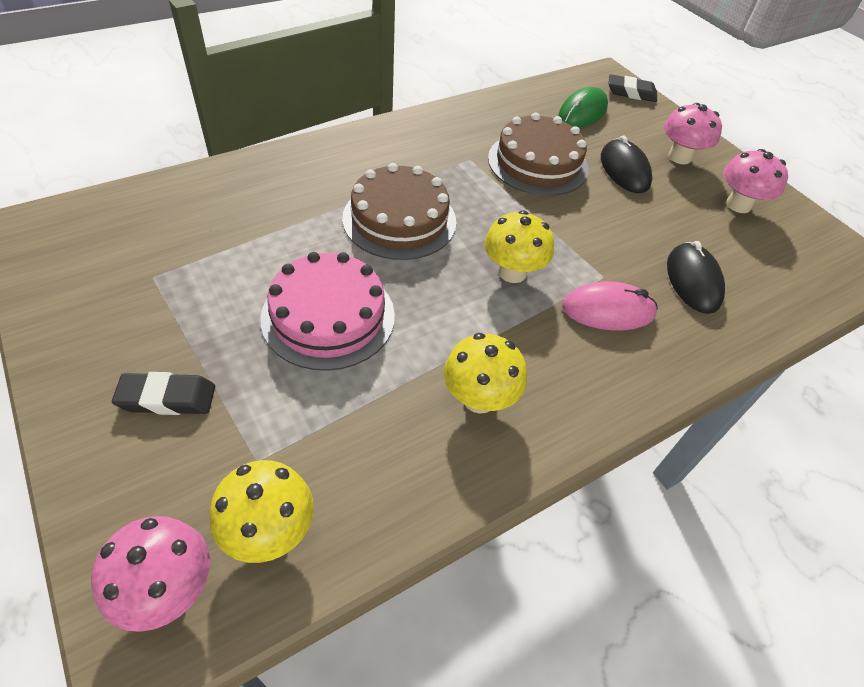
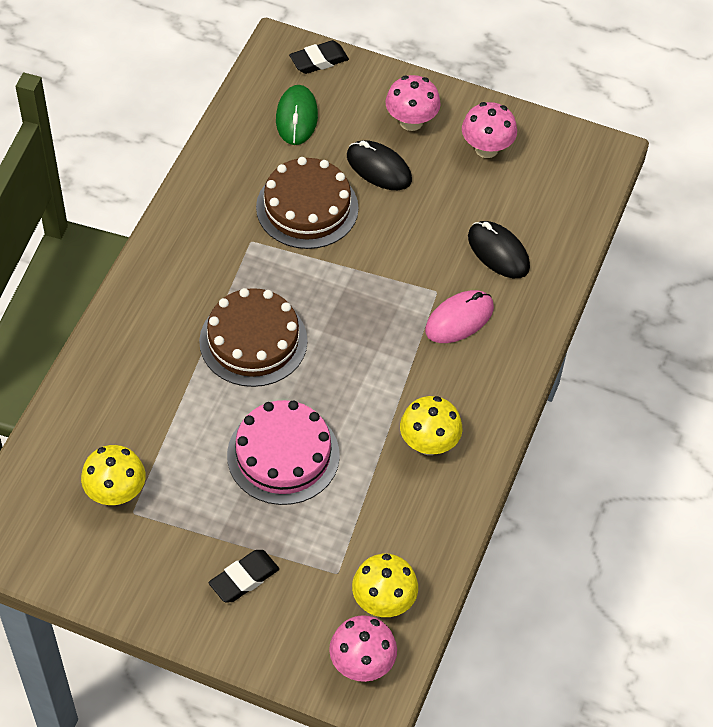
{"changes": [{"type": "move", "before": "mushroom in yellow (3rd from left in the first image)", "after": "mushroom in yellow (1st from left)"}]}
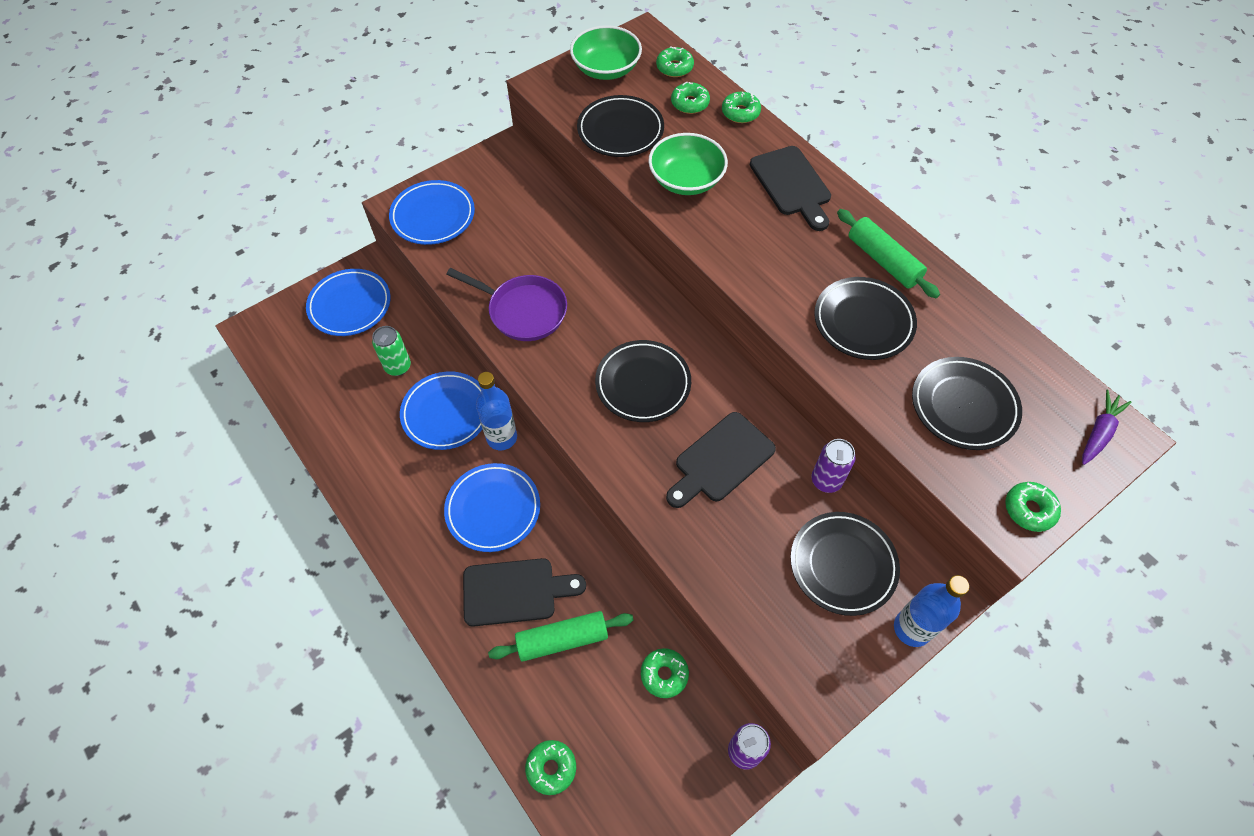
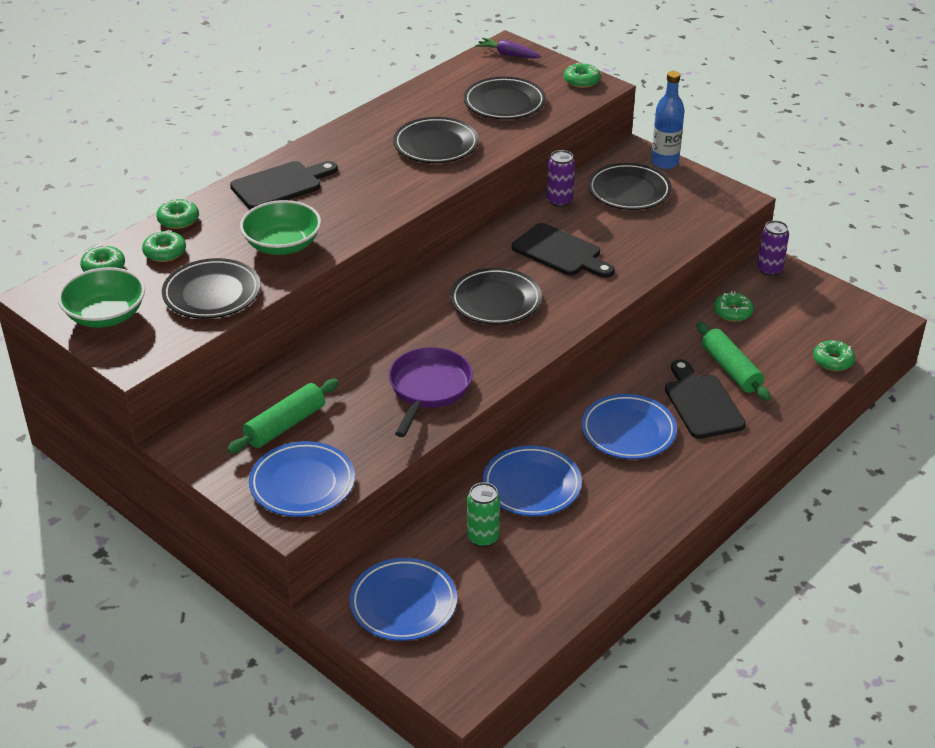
{"changes": [{"type": "delete", "before": "bottle in blue (1st from left)"}, {"type": "move", "before": "rolling pin in green (2nd from left in the first image)", "after": "rolling pin in green (1st from left)"}]}
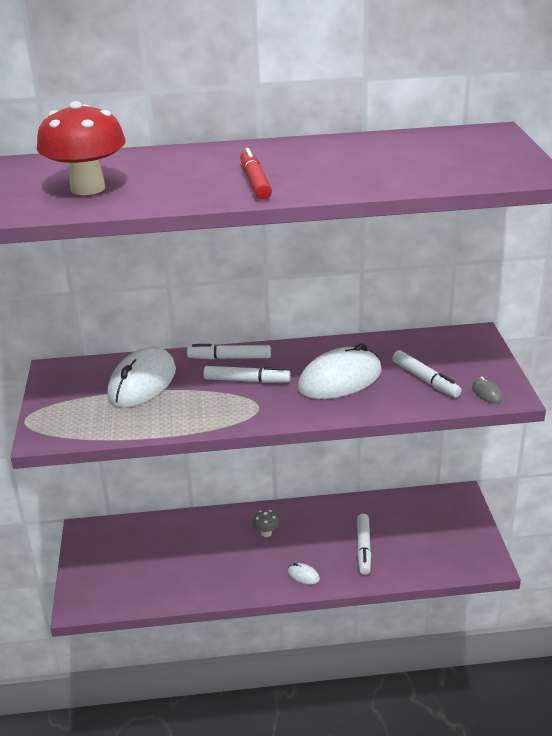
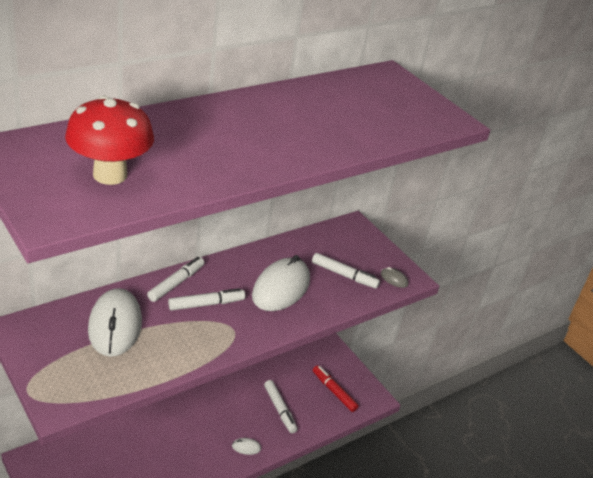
{"changes": [{"type": "rotate", "before": "marker in white (1st from left)", "turn": 150}, {"type": "move", "before": "marker in red"}, {"type": "delete", "before": "mushroom in grey"}]}
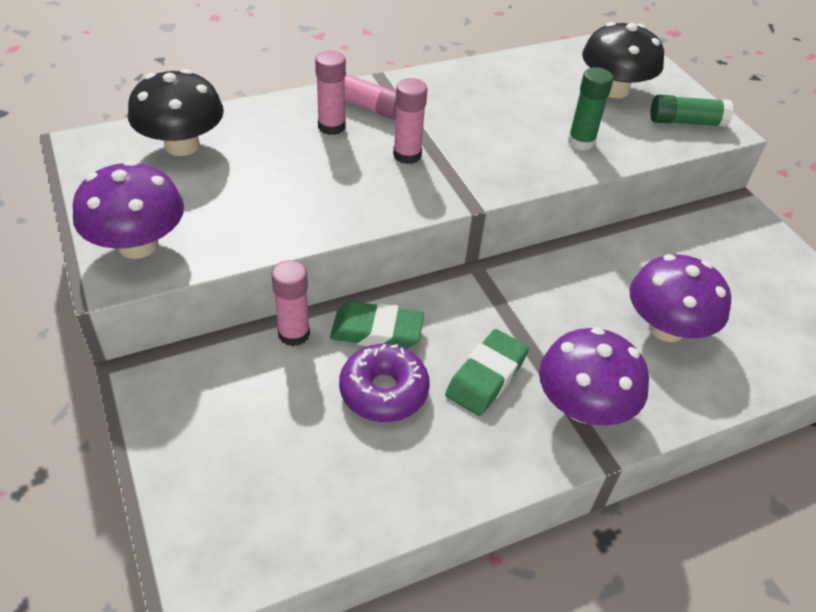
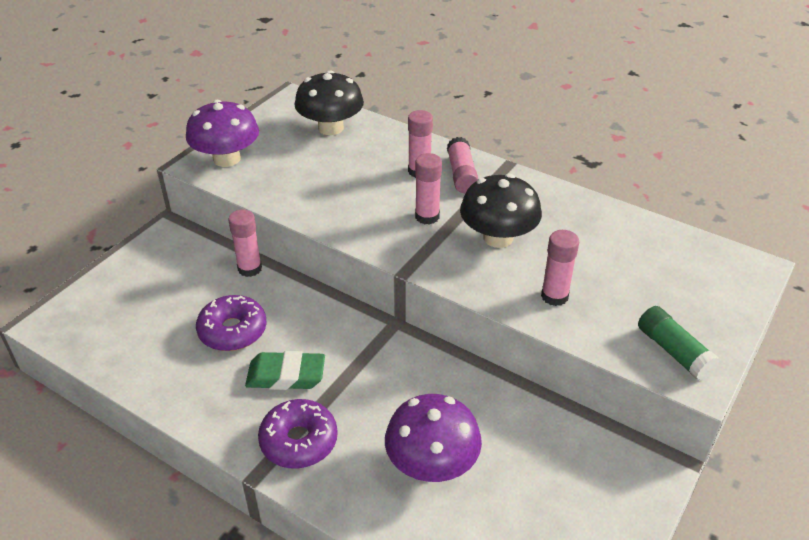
{"changes": [{"type": "delete", "before": "eraser in green (1st from left)"}, {"type": "replace", "before": "mushroom in purple (2nd from left)", "after": "donut in purple (2nd from left)"}, {"type": "recolor", "before": "glue stick in green (1st from left)", "after": "glue stick in pink (5th from left)"}, {"type": "move", "before": "mushroom in black (2nd from left)"}]}
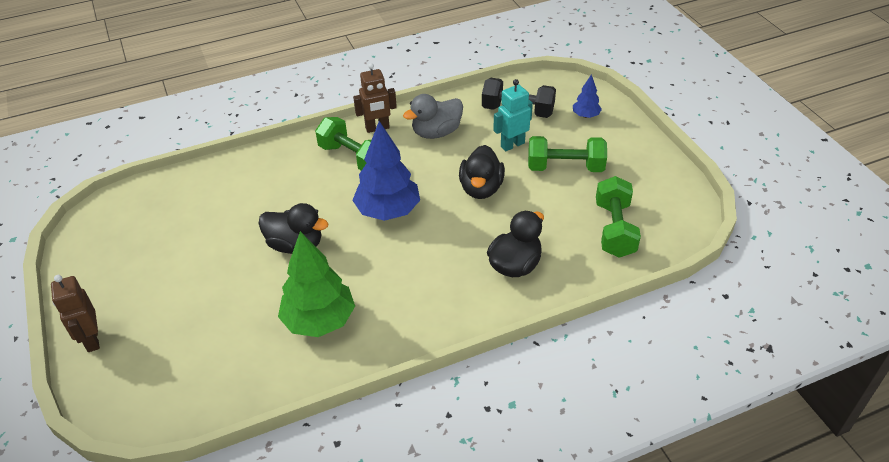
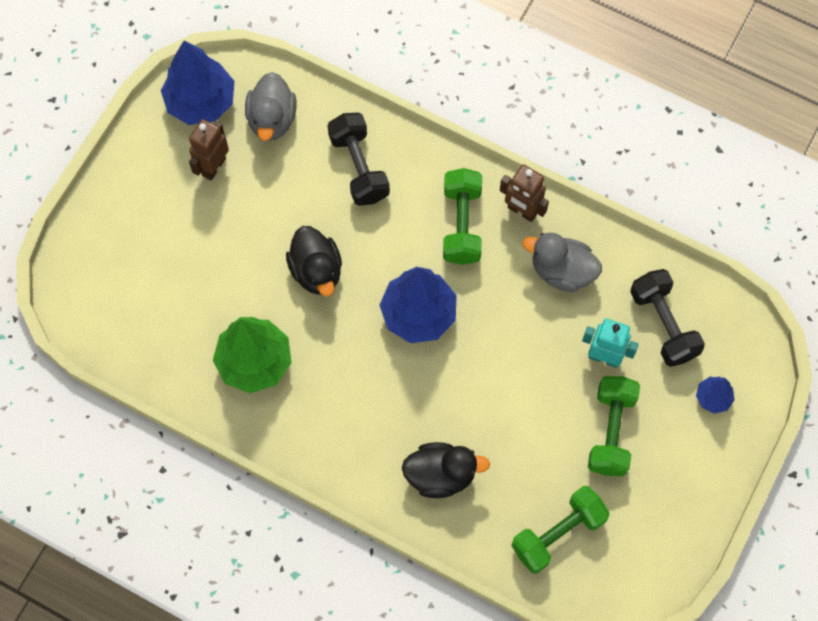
{"changes": [{"type": "move", "before": "robot in brown (1st from left)"}, {"type": "delete", "before": "duck in black (2nd from left)"}, {"type": "rotate", "before": "dumbbell in green (2nd from left in the first image)", "turn": 45}, {"type": "insert", "after": "tree in blue (1st from left)"}, {"type": "insert", "after": "duck in grey (1st from left)"}, {"type": "insert", "after": "dumbbell in black (1st from left)"}]}
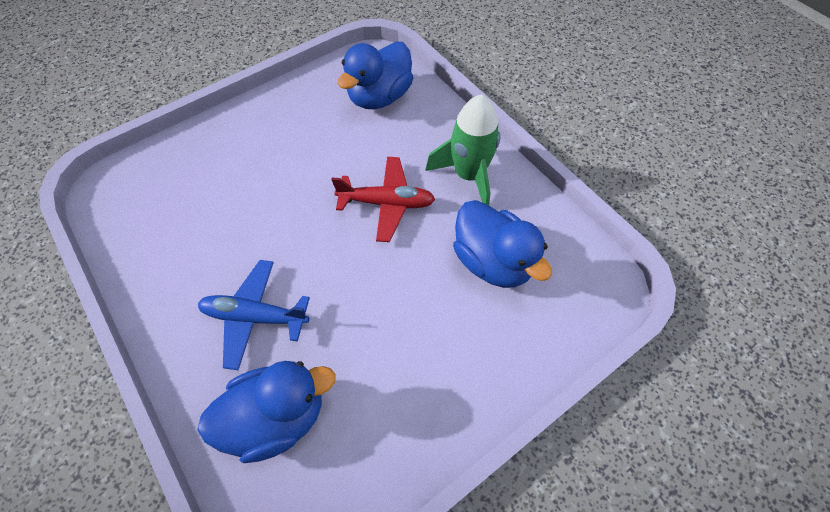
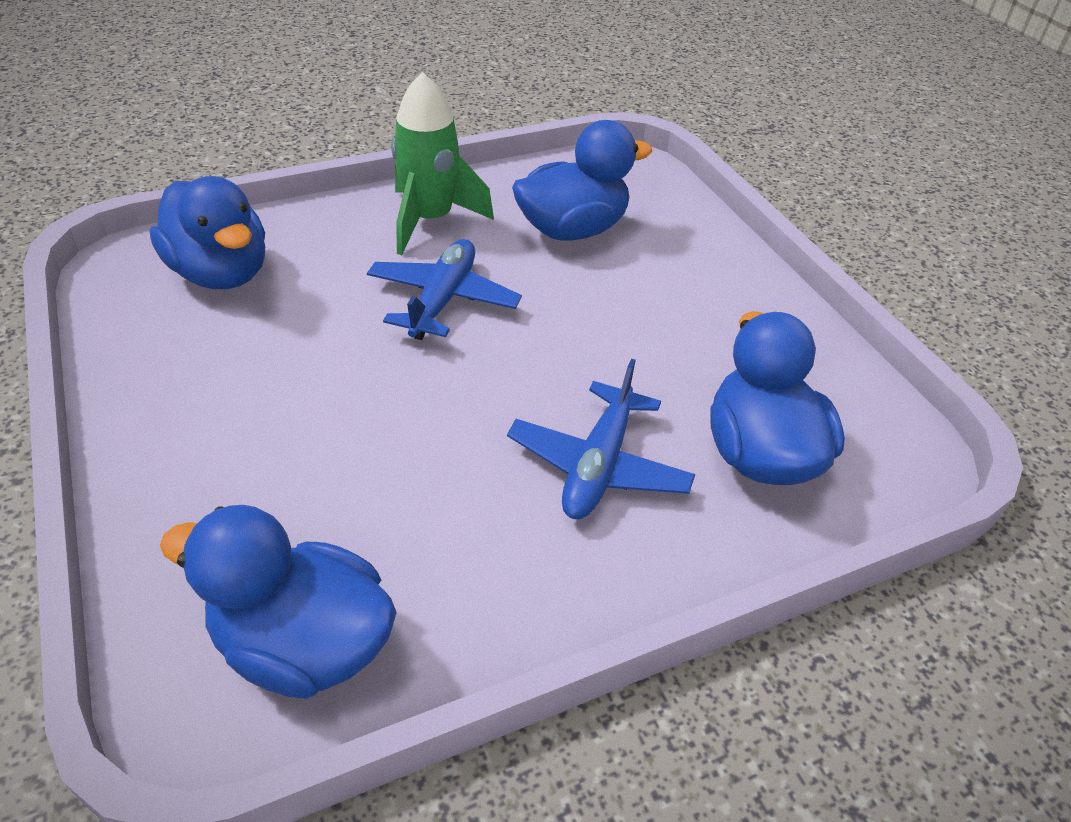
{"changes": [{"type": "recolor", "before": "plane in red", "after": "plane in blue (1st from left)"}, {"type": "insert", "after": "duck in blue (2nd from left)"}]}
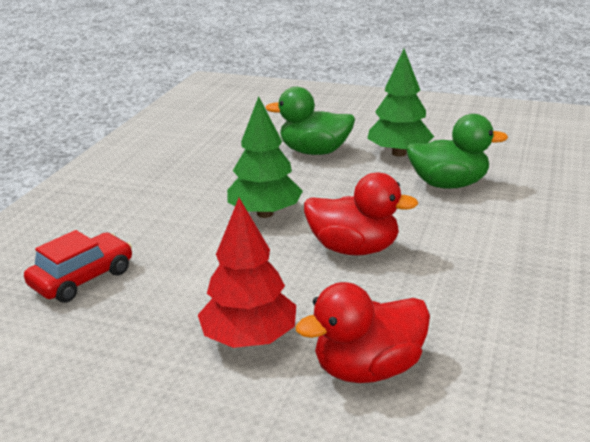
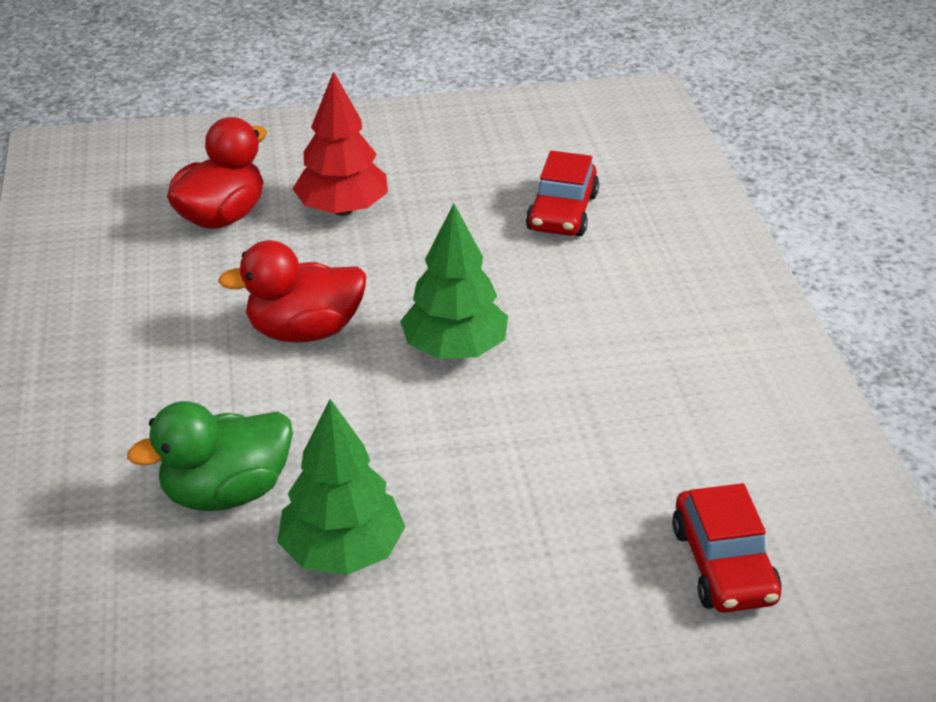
{"changes": [{"type": "delete", "before": "duck in green (1st from left)"}, {"type": "insert", "after": "car in red (2nd from left)"}]}
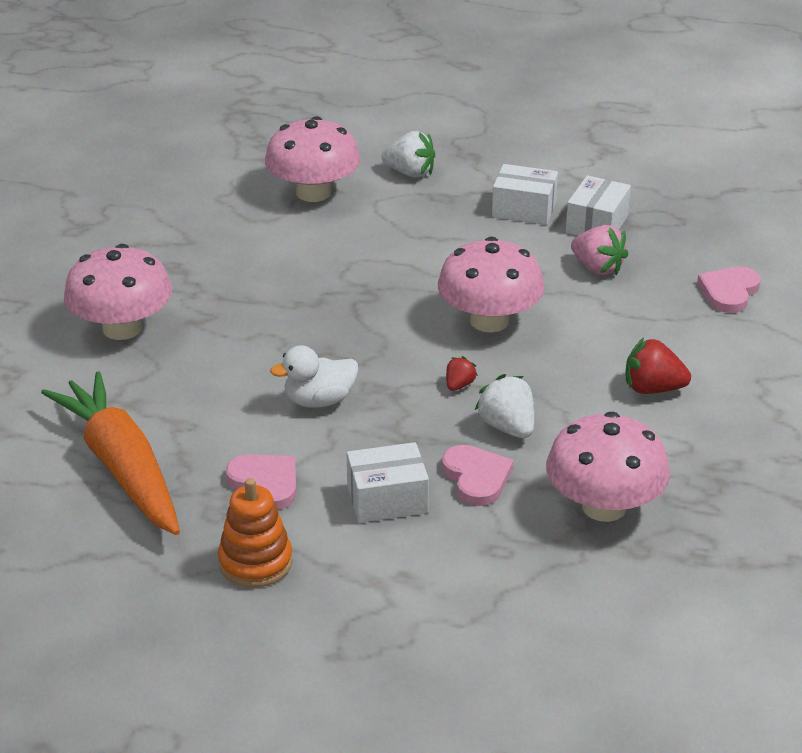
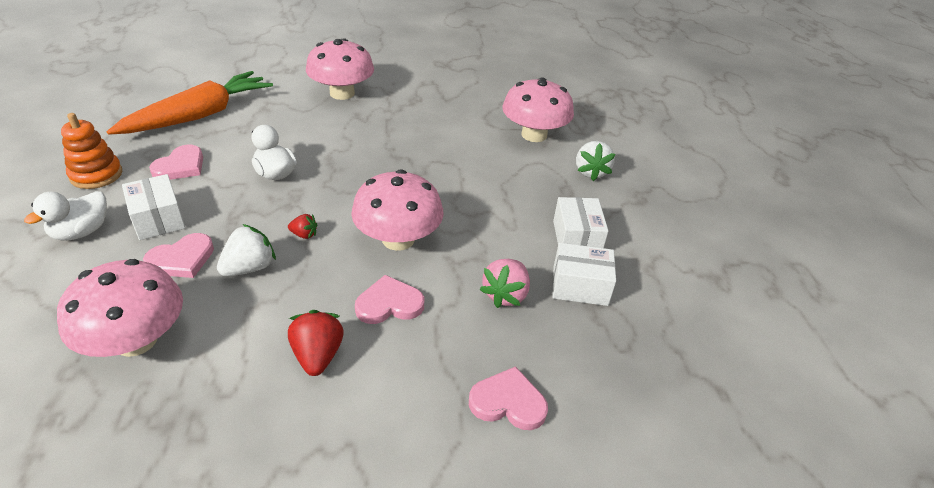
{"changes": [{"type": "insert", "after": "duck in white (1st from left)"}, {"type": "insert", "after": "heart in pink (3rd from left)"}]}
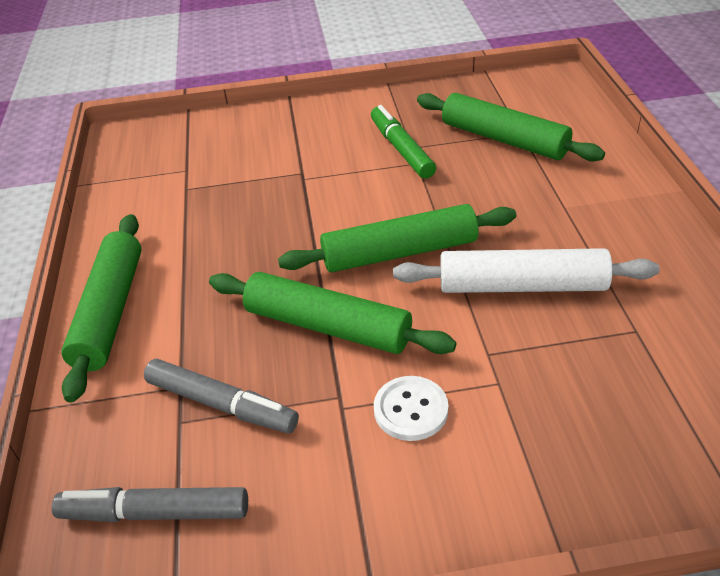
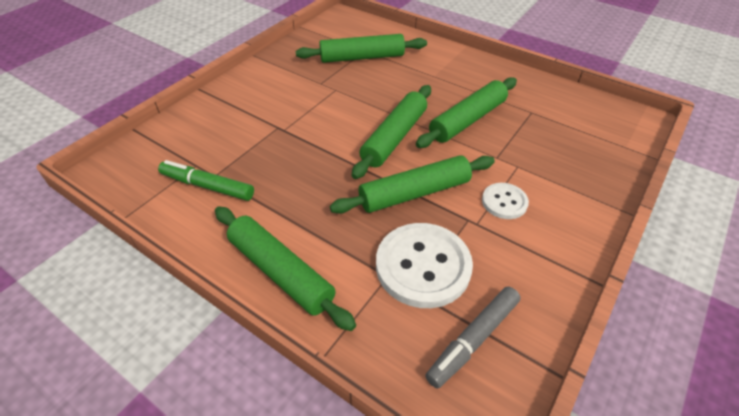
{"changes": [{"type": "replace", "before": "marker in grey (2nd from left)", "after": "button in white (1st from left)"}, {"type": "move", "before": "marker in green"}, {"type": "recolor", "before": "rolling pin in white", "after": "rolling pin in green (5th from left)"}]}
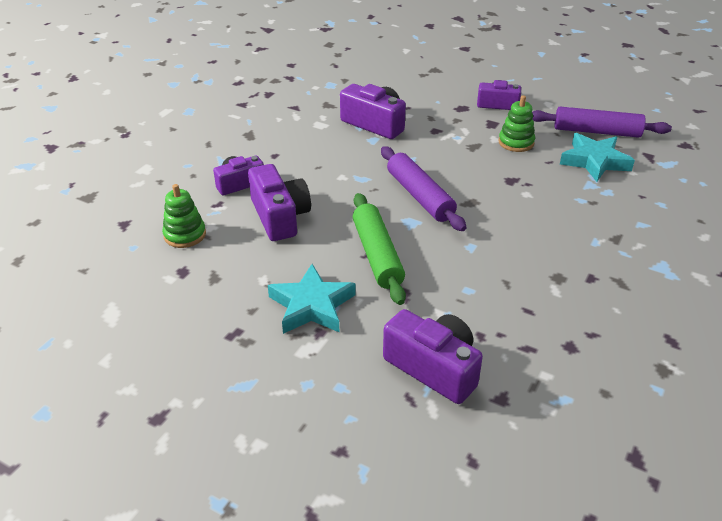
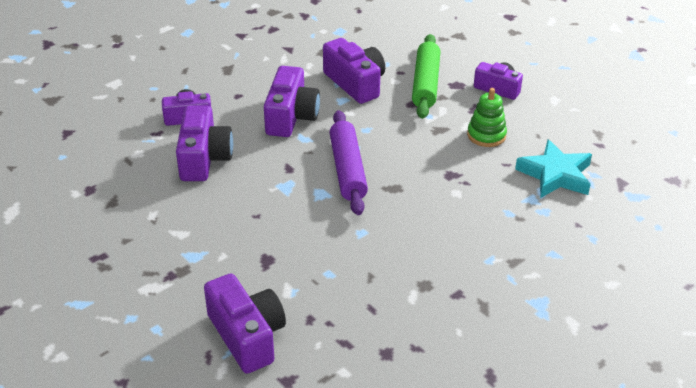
{"changes": [{"type": "delete", "before": "stacking toy in green (1st from left)"}, {"type": "delete", "before": "star in turquoise (1st from left)"}, {"type": "move", "before": "rolling pin in green"}, {"type": "delete", "before": "rolling pin in purple (2nd from left)"}, {"type": "insert", "after": "camera in purple (4th from left)"}]}
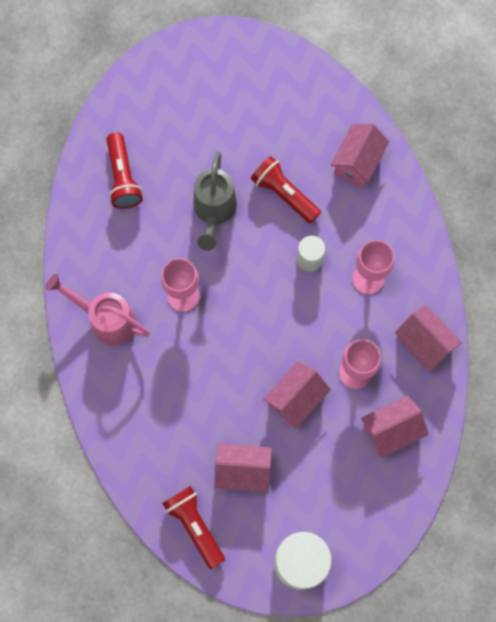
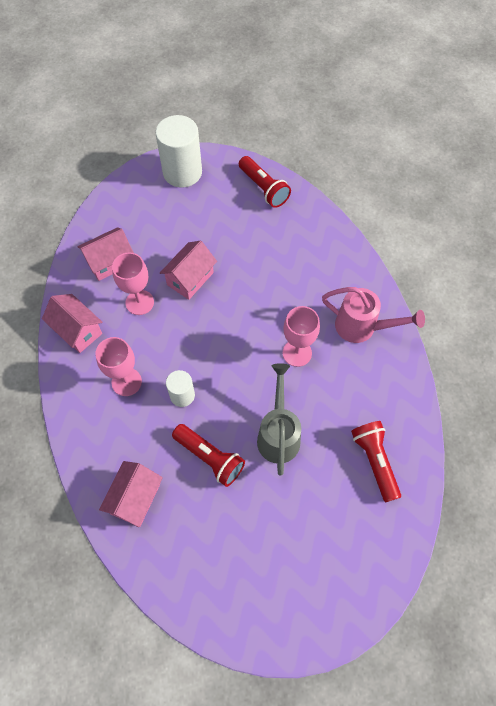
{"changes": [{"type": "delete", "before": "house in pink (1st from left)"}]}
